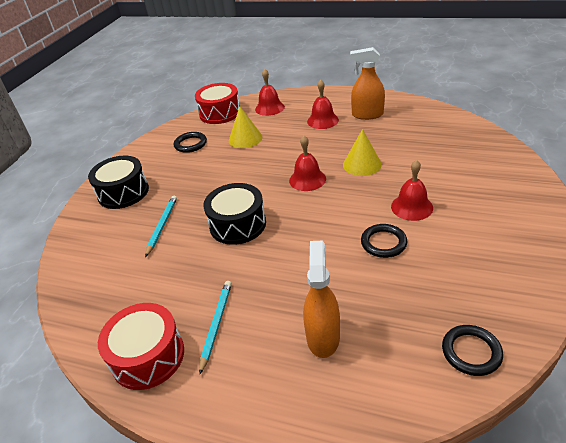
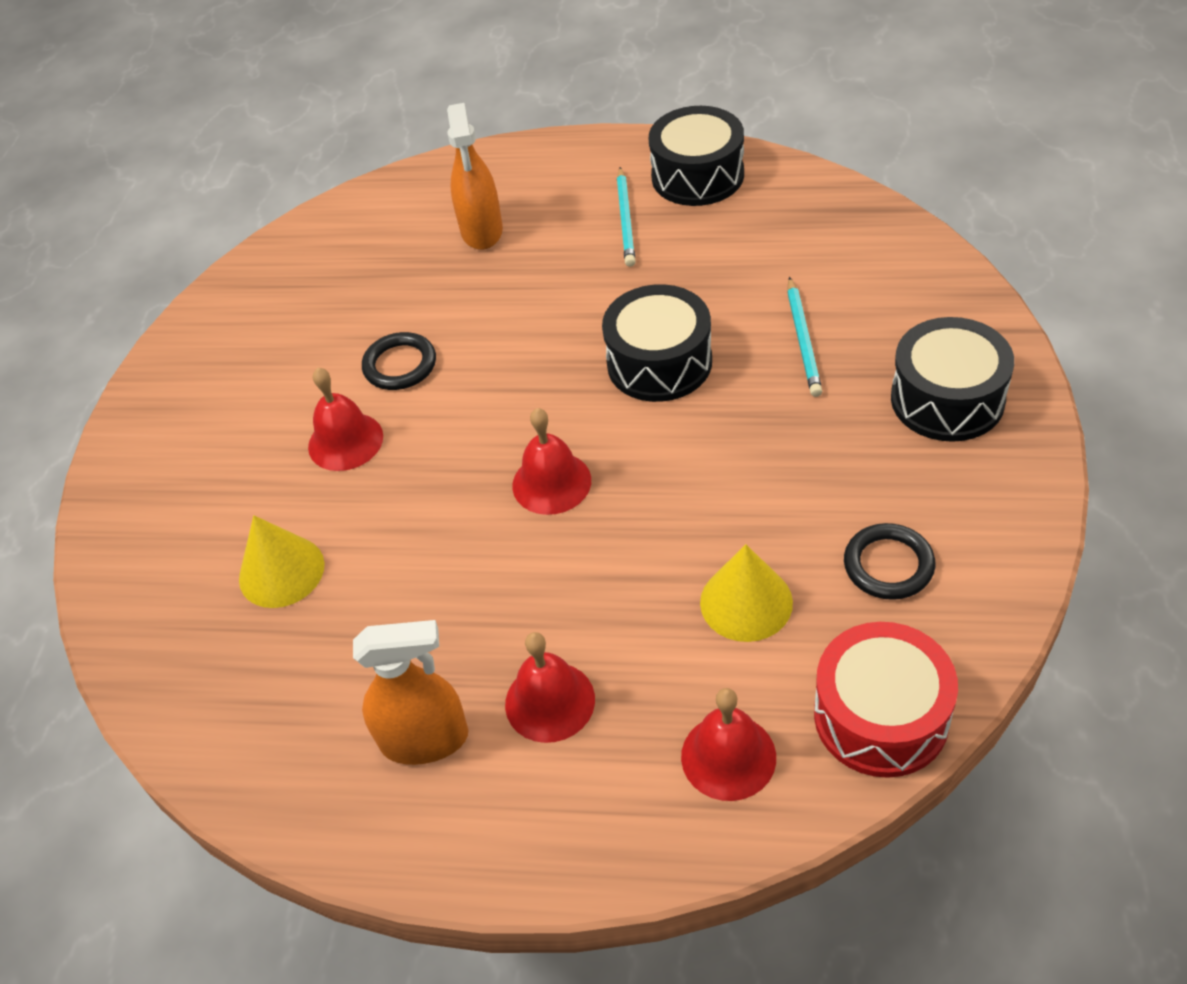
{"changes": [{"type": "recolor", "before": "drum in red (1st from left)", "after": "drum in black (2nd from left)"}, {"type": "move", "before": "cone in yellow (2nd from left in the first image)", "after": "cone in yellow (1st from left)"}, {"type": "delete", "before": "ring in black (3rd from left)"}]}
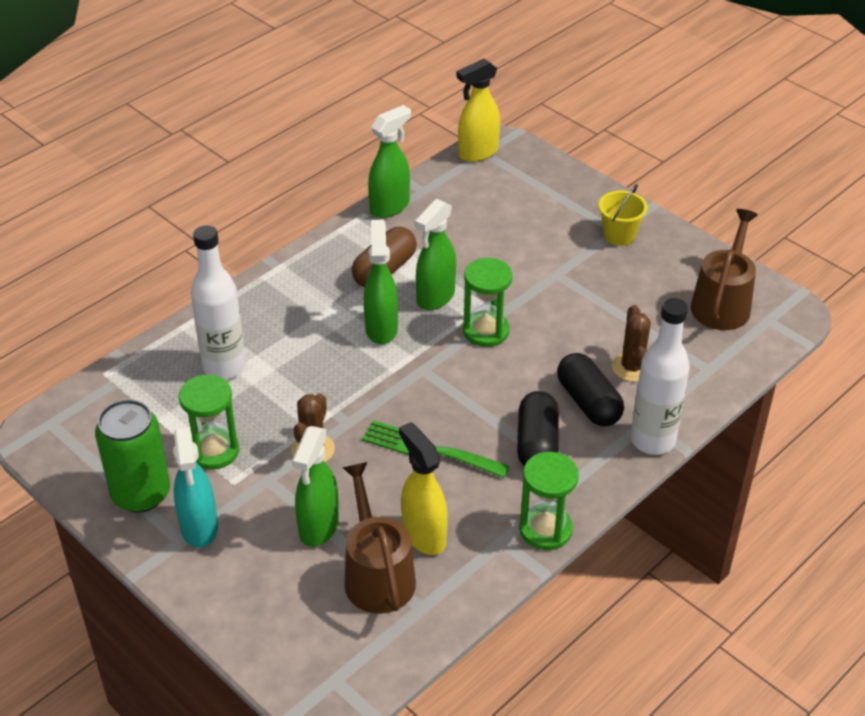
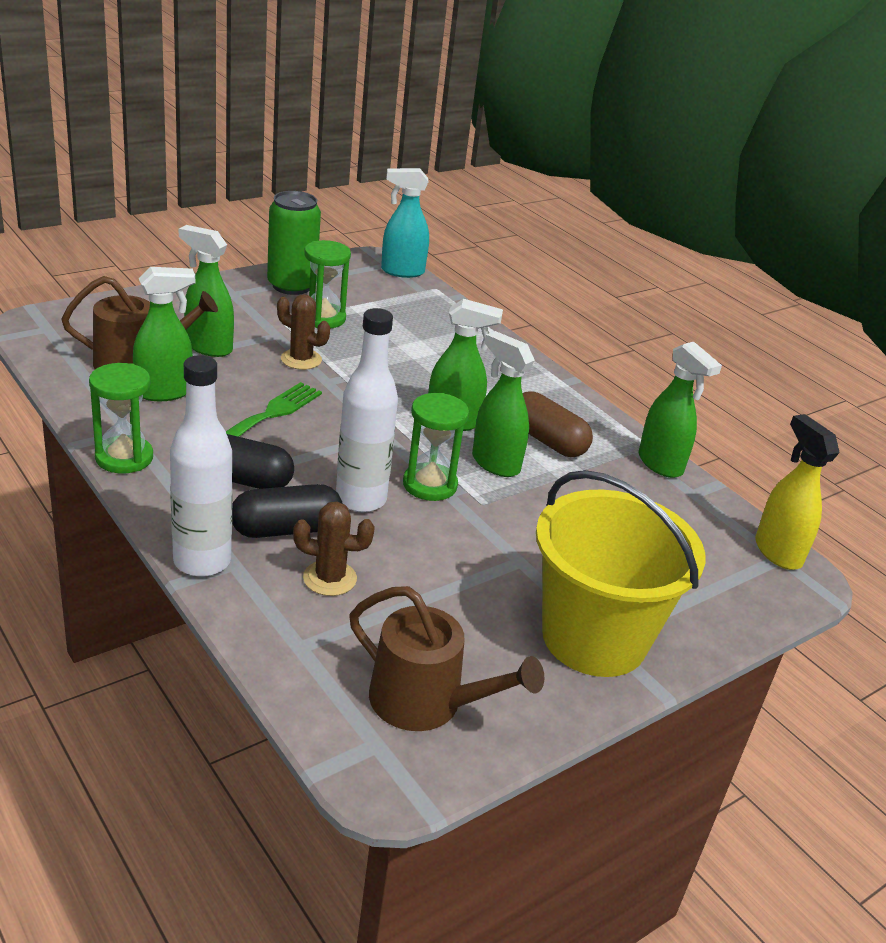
{"changes": [{"type": "move", "before": "spray bottle in turquoise"}, {"type": "move", "before": "bottle in white (1st from left in the first image)", "after": "bottle in white (2nd from left)"}, {"type": "recolor", "before": "spray bottle in yellow (1st from left)", "after": "spray bottle in green (1st from left)"}, {"type": "resize", "before": "bucket in yellow", "scale": 2.25}]}
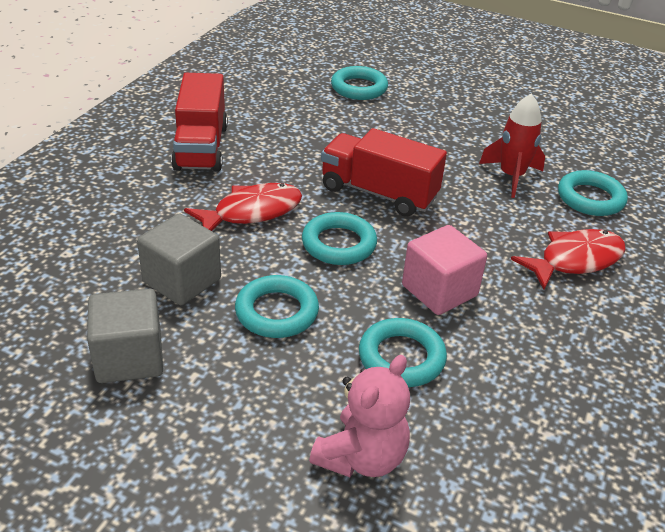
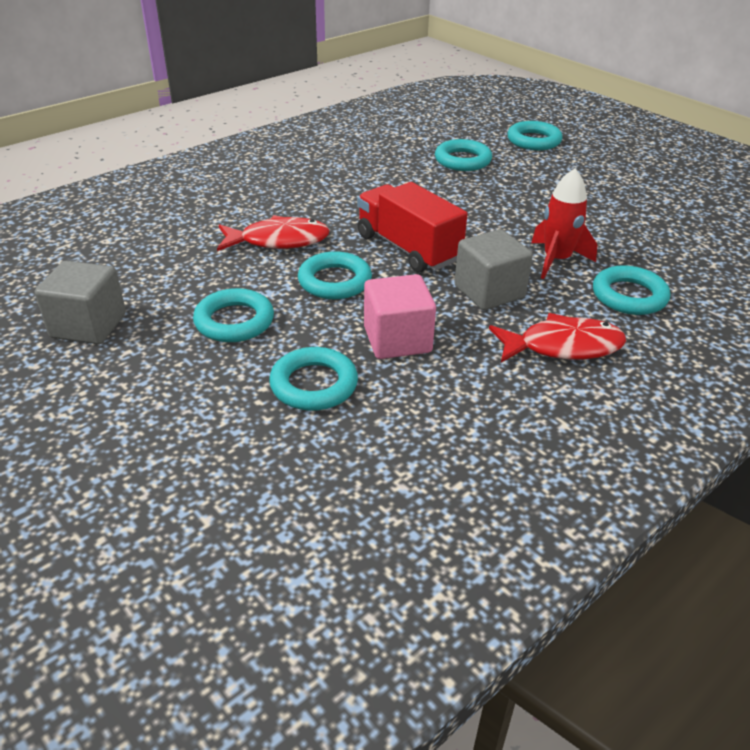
{"changes": [{"type": "move", "before": "cube in grey (2nd from left)"}, {"type": "delete", "before": "truck in red (1st from left)"}, {"type": "delete", "before": "teddy bear in pink"}, {"type": "insert", "after": "ring in turquoise (5th from left)"}]}
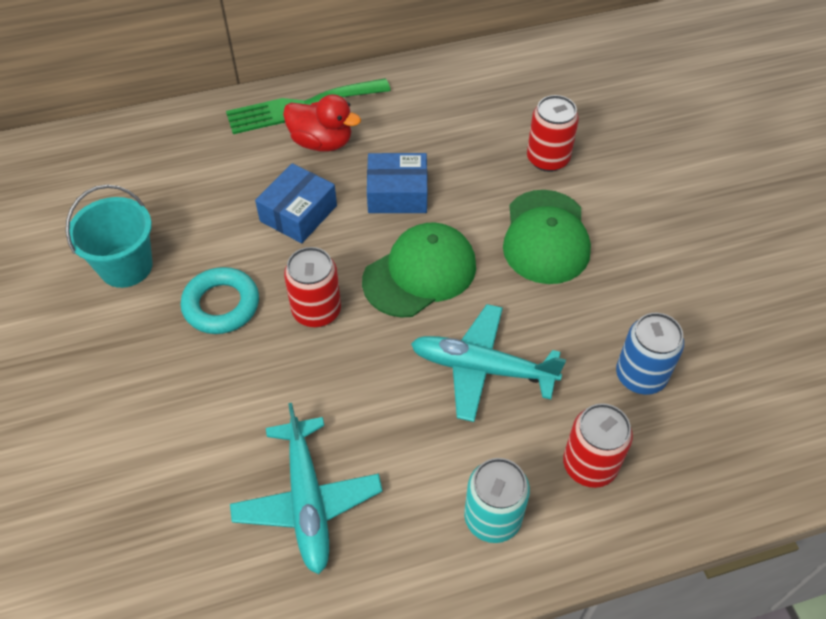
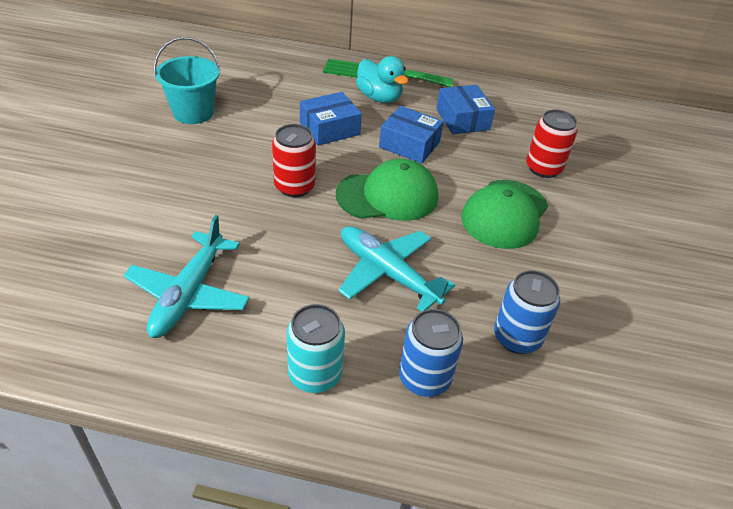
{"changes": [{"type": "delete", "before": "ring in turquoise"}, {"type": "recolor", "before": "duck in red", "after": "duck in turquoise"}, {"type": "recolor", "before": "can in red (3rd from left)", "after": "can in blue (1st from left)"}, {"type": "insert", "after": "box in blue (3rd from left)"}]}
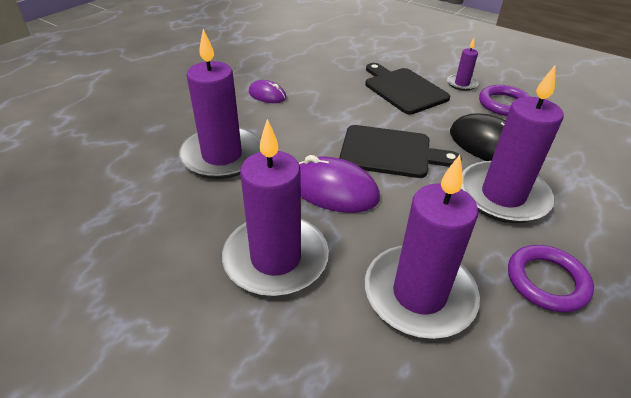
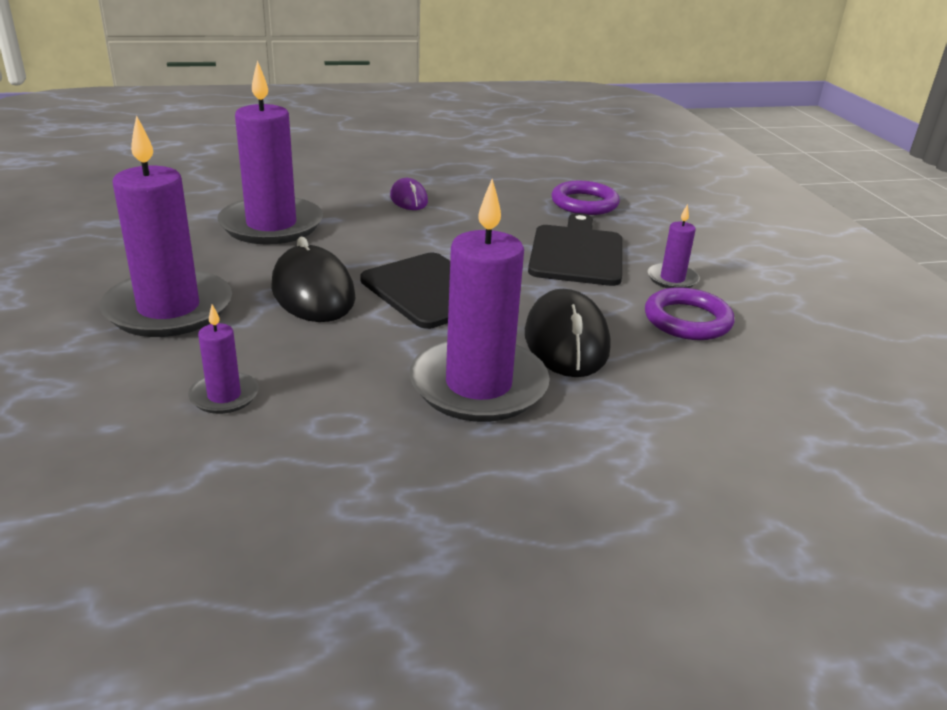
{"changes": [{"type": "recolor", "before": "mouse in purple (2nd from left)", "after": "mouse in black (1st from left)"}, {"type": "resize", "before": "candle in purple (3rd from left in the first image)", "scale": 0.47}, {"type": "move", "before": "ring in purple (2nd from left in the first image)", "after": "ring in purple (1st from left)"}]}
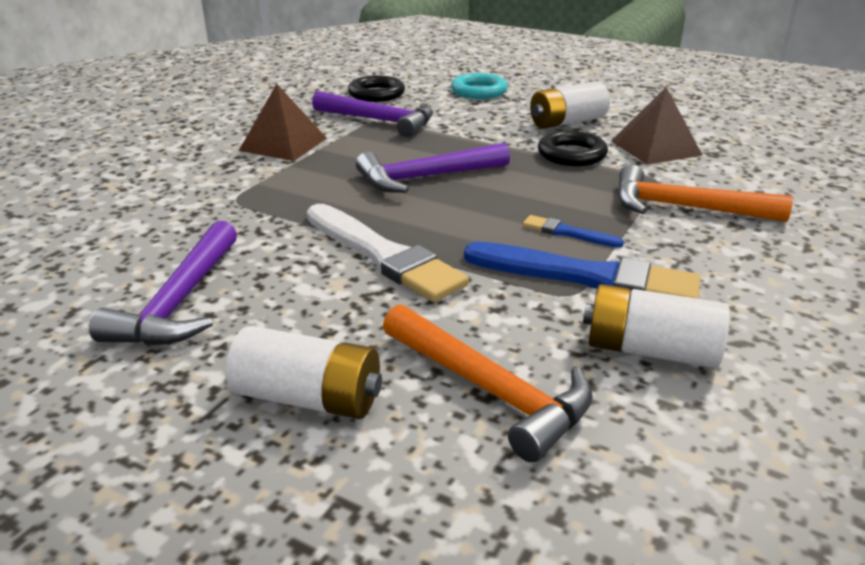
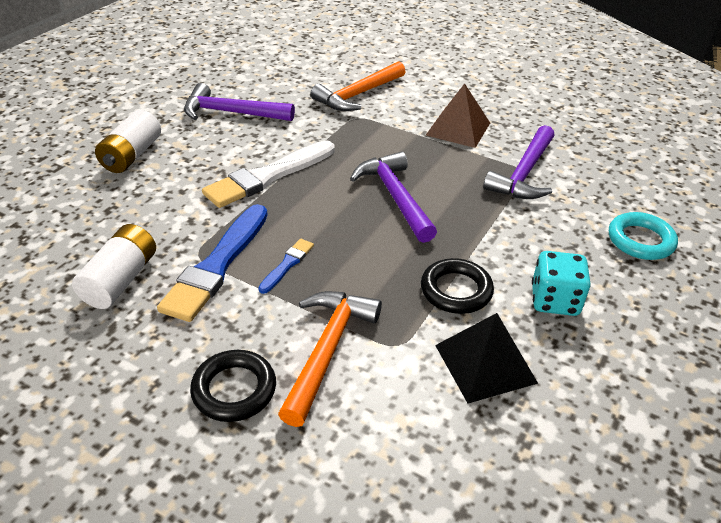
{"changes": [{"type": "move", "before": "ring in black (1st from left)"}, {"type": "move", "before": "hammer in orange (1st from left in the first image)", "after": "hammer in orange (2nd from left)"}, {"type": "replace", "before": "battery in white (2nd from left)", "after": "dice in turquoise"}, {"type": "recolor", "before": "pyramid in brown (2nd from left)", "after": "pyramid in black"}]}
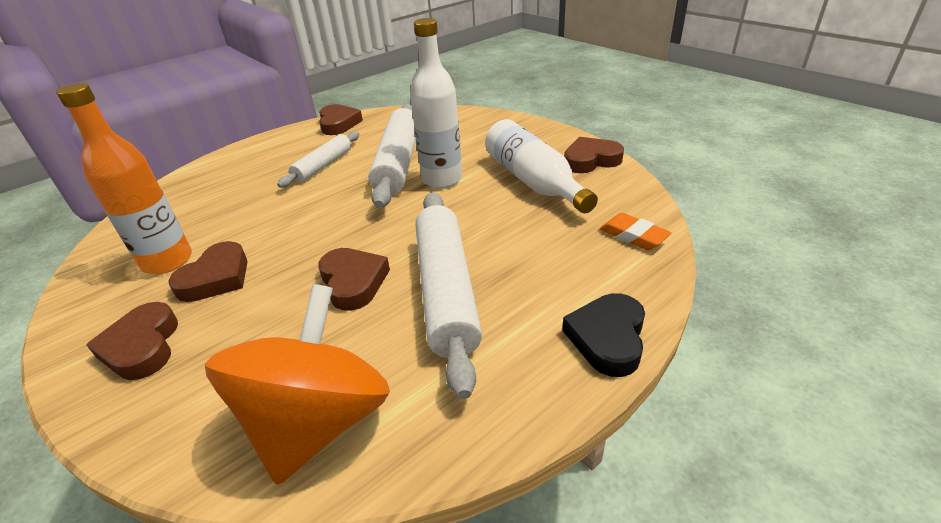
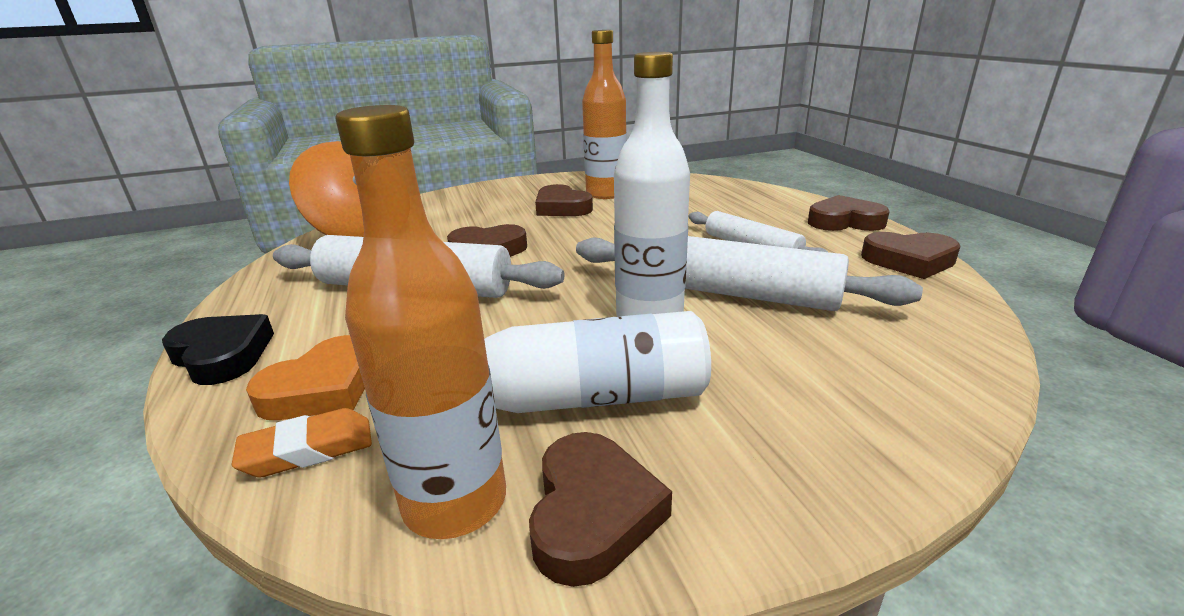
{"changes": [{"type": "move", "before": "heart in brown (1st from left in the first image)", "after": "heart in brown (4th from left)"}, {"type": "insert", "after": "heart in orange"}, {"type": "insert", "after": "bottle in orange (1st from left)"}]}
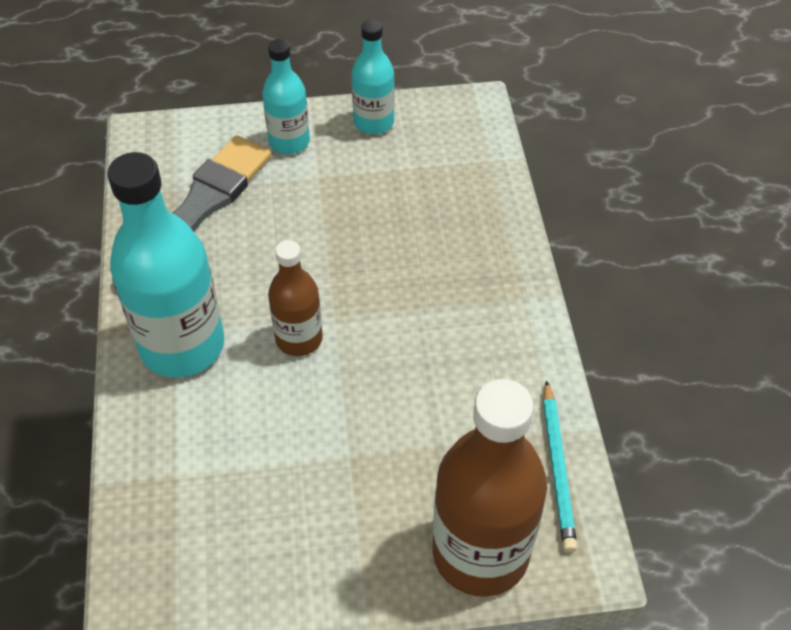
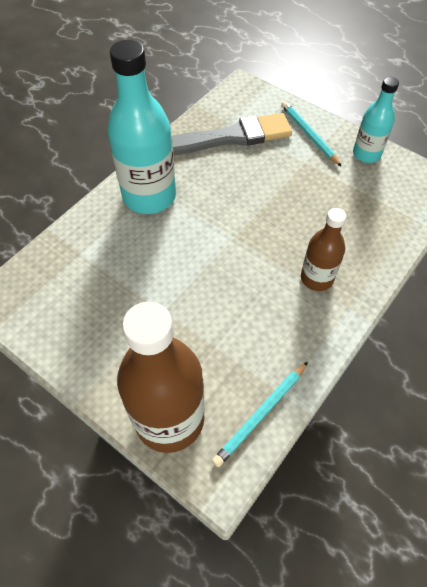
{"changes": [{"type": "replace", "before": "bottle in turquoise (2nd from left)", "after": "pencil in turquoise (2nd from left)"}, {"type": "move", "before": "bottle in brown (1st from left in the first image)", "after": "bottle in brown (2nd from left)"}]}
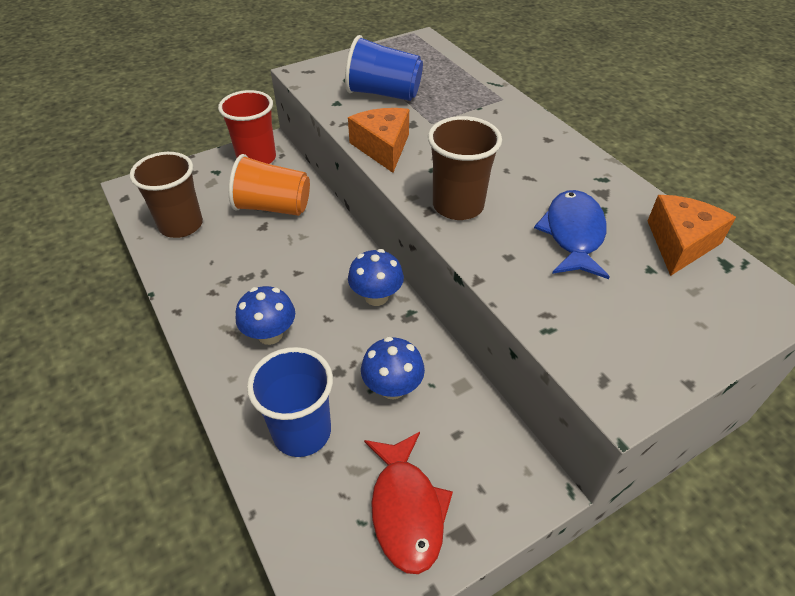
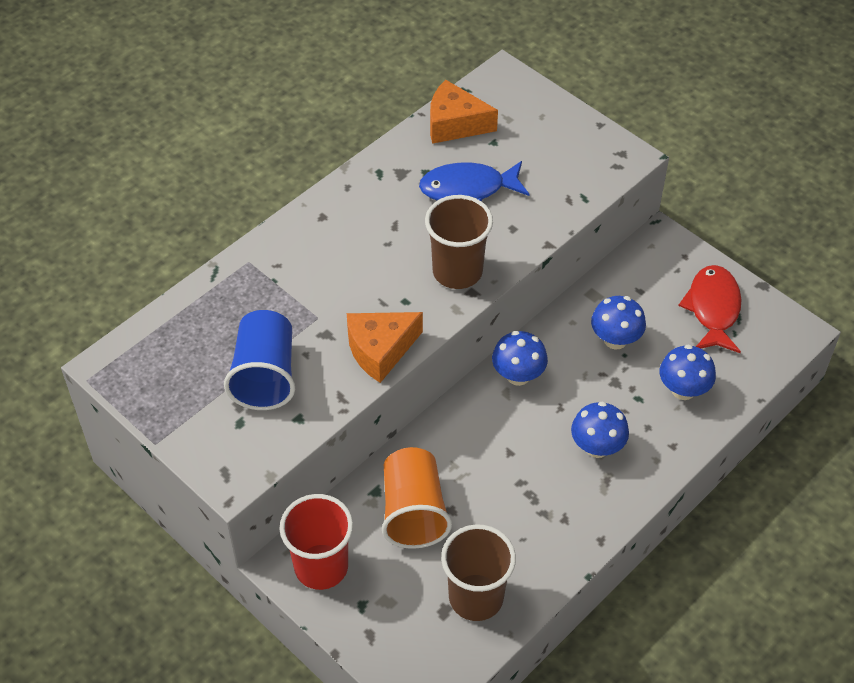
{"changes": [{"type": "replace", "before": "cup in blue (1st from left)", "after": "mushroom in blue (4th from left)"}, {"type": "rotate", "before": "fish in red", "turn": -60}]}
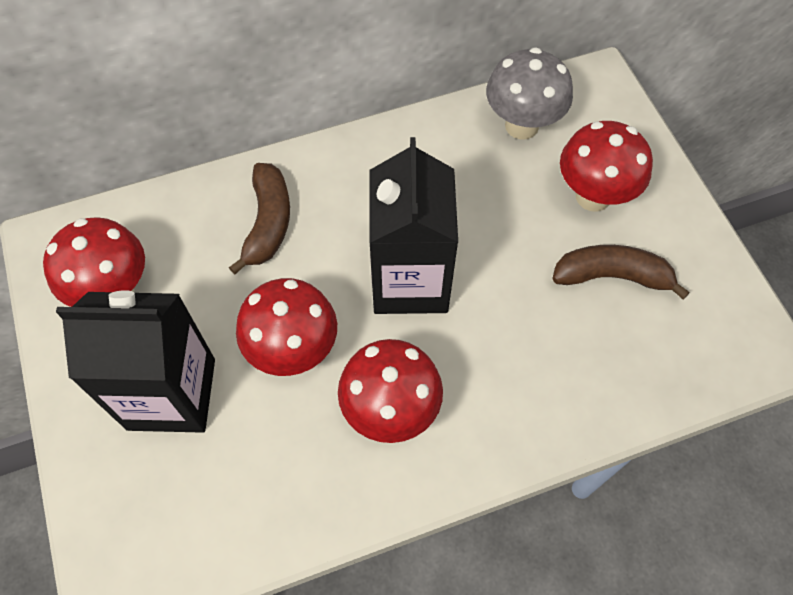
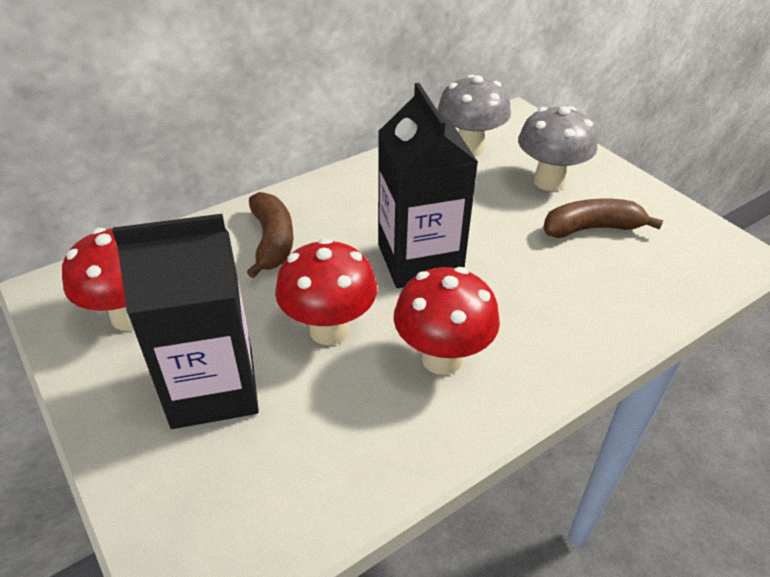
{"changes": [{"type": "recolor", "before": "mushroom in red (4th from left)", "after": "mushroom in grey (2nd from left)"}]}
